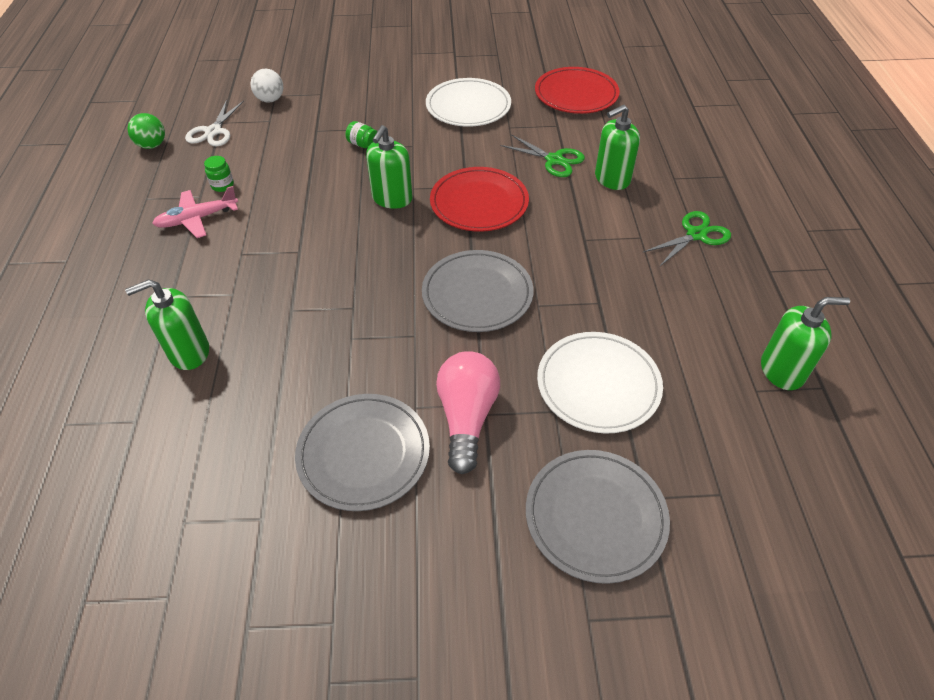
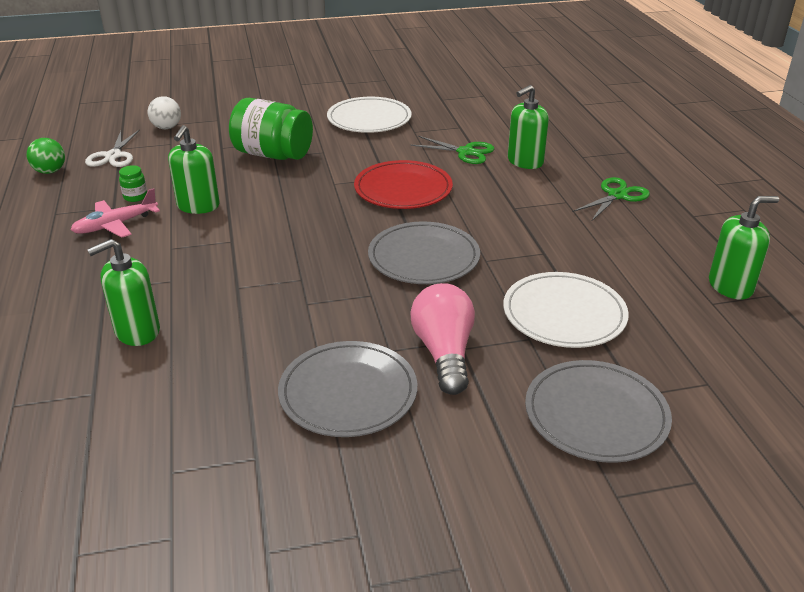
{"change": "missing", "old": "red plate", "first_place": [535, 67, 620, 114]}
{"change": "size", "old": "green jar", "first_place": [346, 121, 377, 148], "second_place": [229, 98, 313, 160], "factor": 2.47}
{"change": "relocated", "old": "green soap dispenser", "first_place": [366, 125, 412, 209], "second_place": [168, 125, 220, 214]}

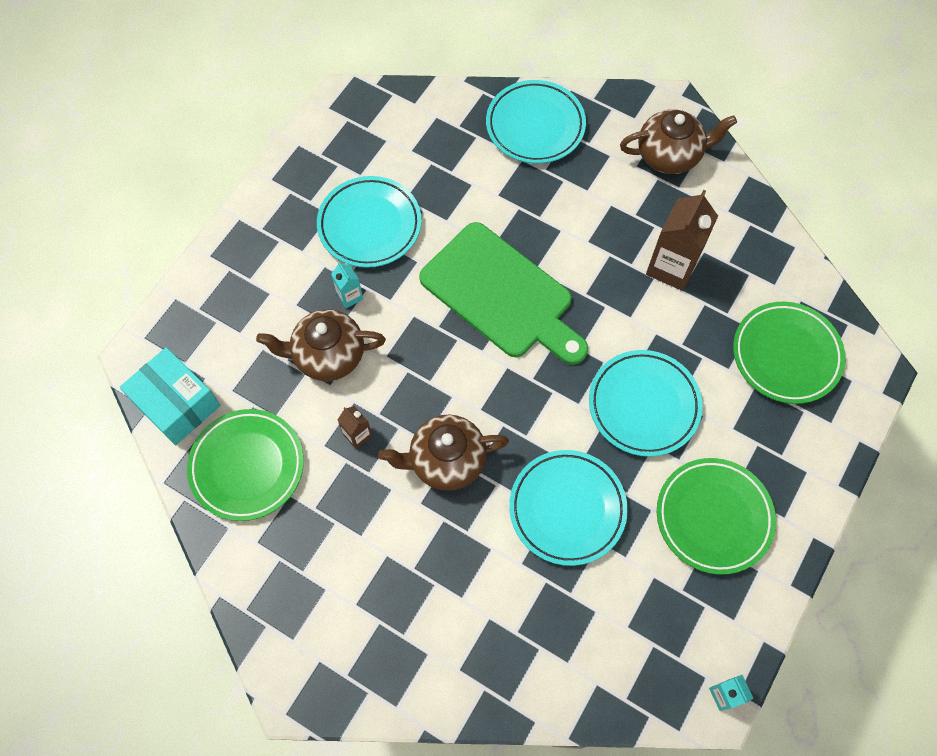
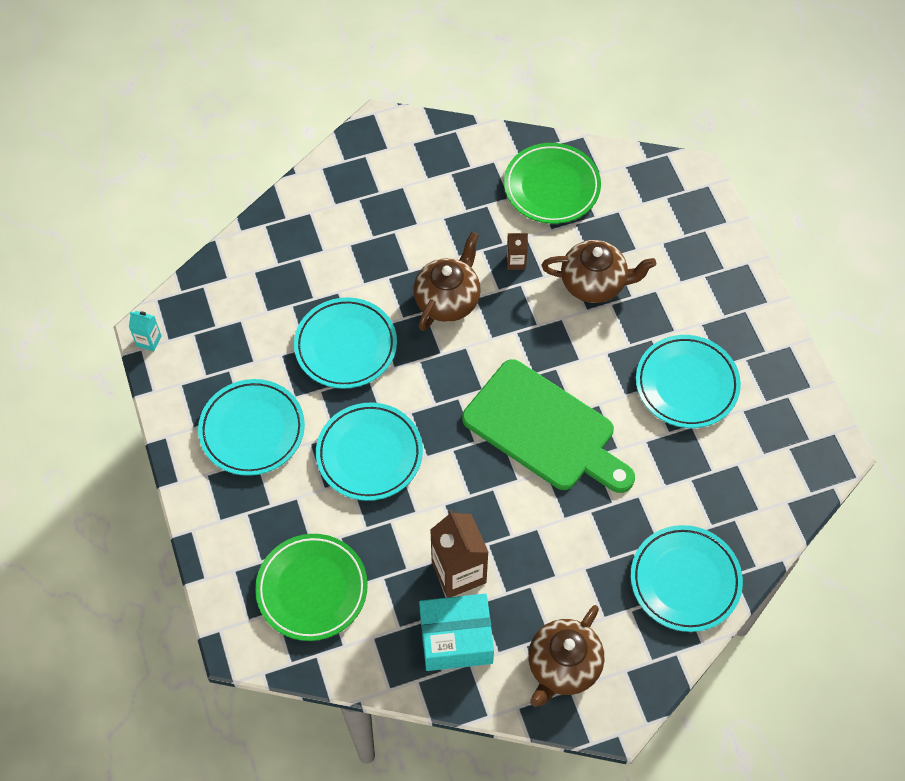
{"change": "spun", "old": "green cutting board", "first_place": [419, 222, 588, 365], "second_place": [462, 359, 635, 493], "degrees": -135}
{"change": "missing", "old": "turquoise carton", "first_place": [331, 262, 363, 308]}
{"change": "spun", "old": "brown teapot", "first_place": [256, 309, 386, 381], "second_place": [542, 240, 656, 303], "degrees": 60}
{"change": "relocated", "old": "turquoise box", "first_place": [120, 347, 220, 445], "second_place": [419, 594, 494, 671]}
{"change": "colour", "old": "green plate", "new": "turquoise plate", "first_place": [657, 458, 776, 575], "second_place": [198, 379, 305, 476]}

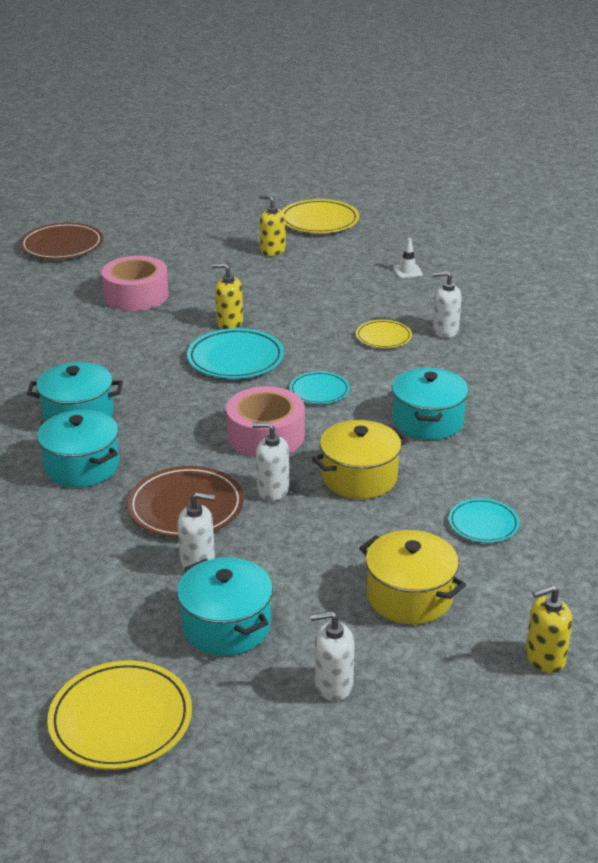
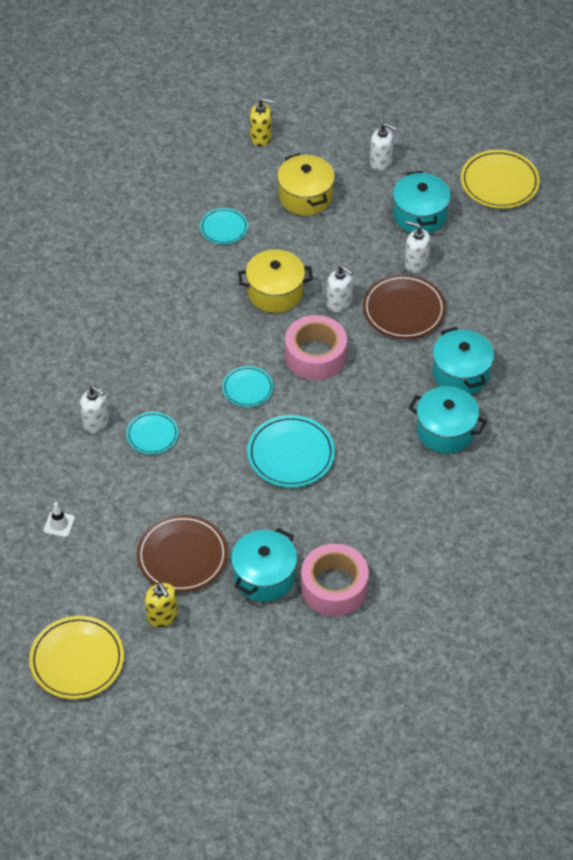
{"change": "relocated", "old": "brown plate", "first_place": [20, 223, 103, 259], "second_place": [137, 515, 228, 592]}
{"change": "missing", "old": "yellow soap dispenser", "first_place": [212, 263, 243, 329]}
{"change": "colour", "old": "yellow plate", "new": "turquoise plate", "first_place": [356, 320, 412, 348], "second_place": [126, 412, 178, 454]}
{"change": "relocated", "old": "turquoise pot", "first_place": [392, 368, 469, 440], "second_place": [231, 528, 297, 602]}

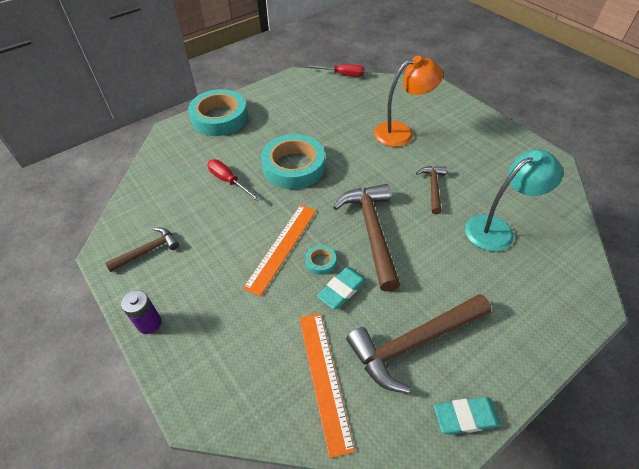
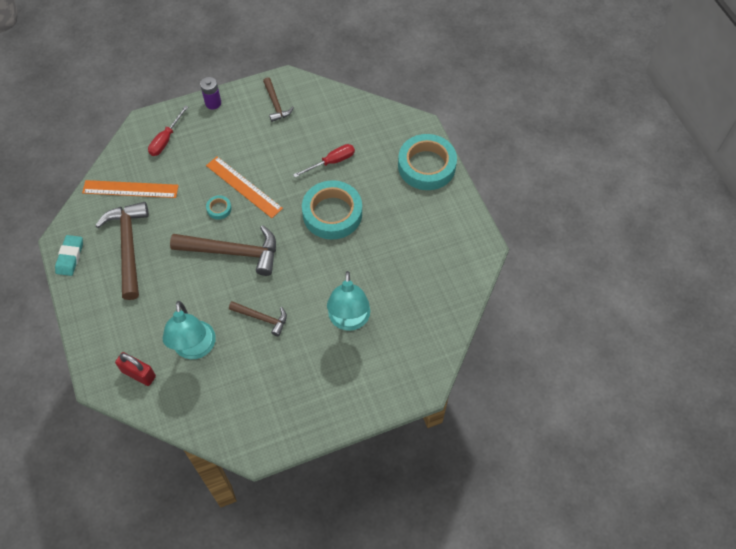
{"change": "colour", "old": "orange lamp", "new": "turquoise lamp", "first_place": [374, 56, 443, 147], "second_place": [327, 271, 370, 331]}
{"change": "relocated", "old": "red screwdriver", "first_place": [306, 64, 365, 77], "second_place": [148, 106, 188, 156]}
{"change": "missing", "old": "turquoise eraser", "first_place": [317, 267, 366, 309]}
{"change": "appeared", "new": "red padlock", "second_place": [115, 352, 156, 386]}

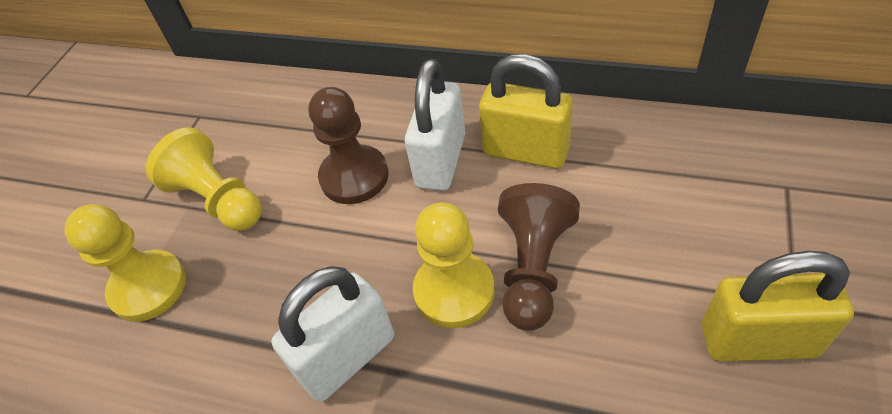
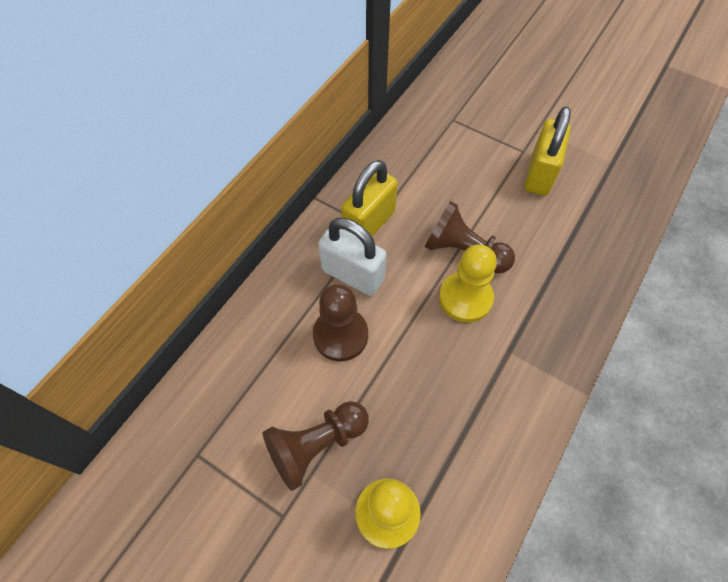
{"change": "colour", "old": "yellow pawn", "new": "brown pawn", "first_place": [146, 127, 262, 231], "second_place": [263, 401, 369, 491]}
{"change": "missing", "old": "white padlock", "first_place": [271, 266, 394, 402]}

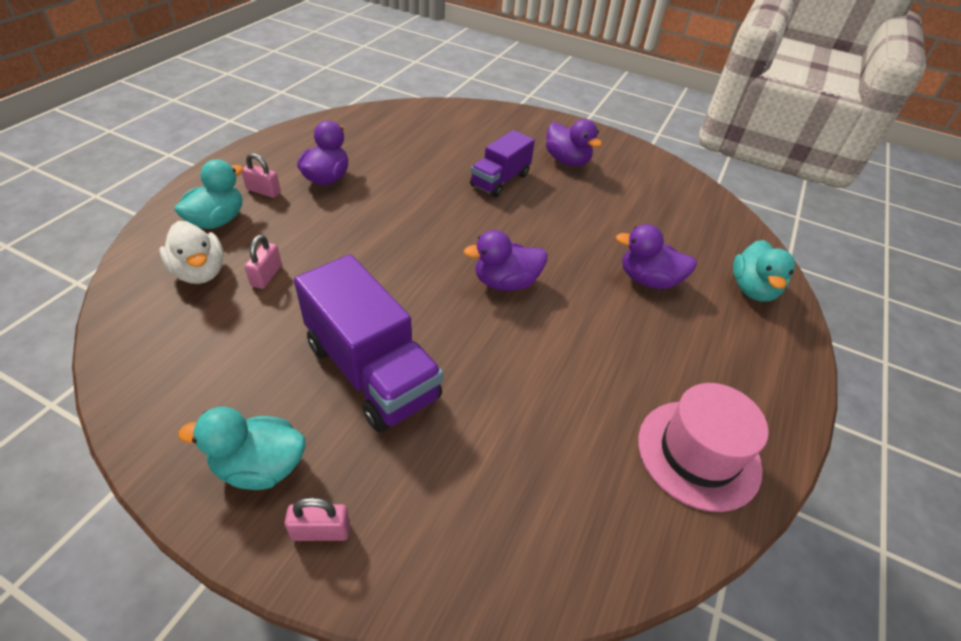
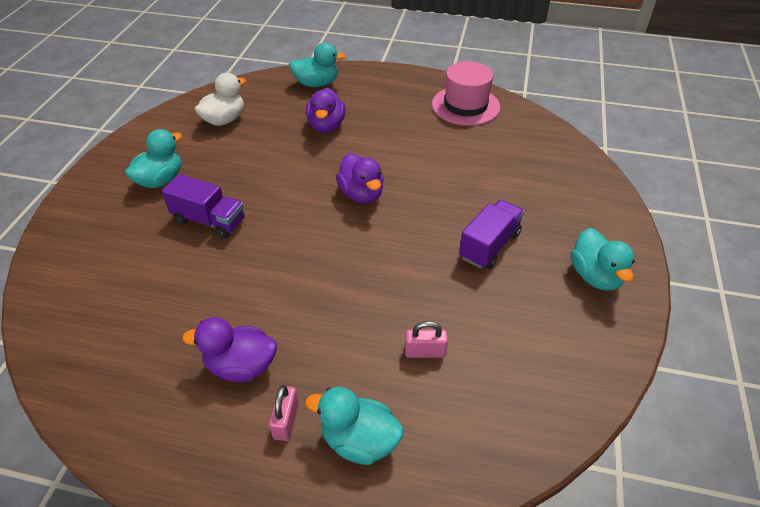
{"change": "colour", "old": "purple duck", "new": "turquoise duck", "first_place": [546, 119, 602, 166], "second_place": [125, 129, 182, 188]}
{"change": "relocated", "old": "white duck", "first_place": [160, 221, 224, 284], "second_place": [195, 73, 246, 126]}
{"change": "size", "old": "purple truck", "first_place": [294, 254, 443, 432], "second_place": [459, 199, 524, 269], "factor": 0.62}
{"change": "missing", "old": "pink padlock", "first_place": [285, 497, 350, 541]}

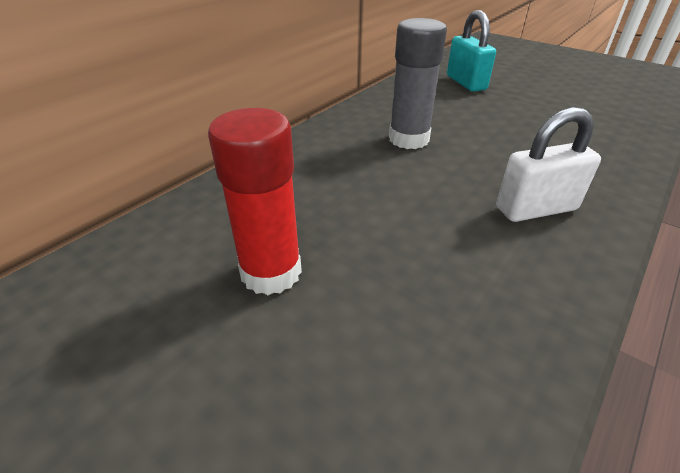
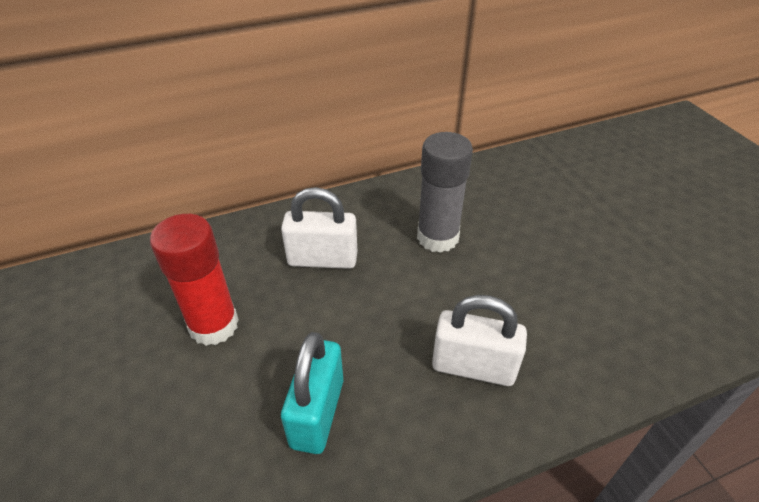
{"change": "relocated", "old": "turquoise padlock", "first_place": [447, 10, 496, 92], "second_place": [281, 332, 343, 454]}
{"change": "appeared", "new": "white padlock", "second_place": [281, 187, 357, 269]}

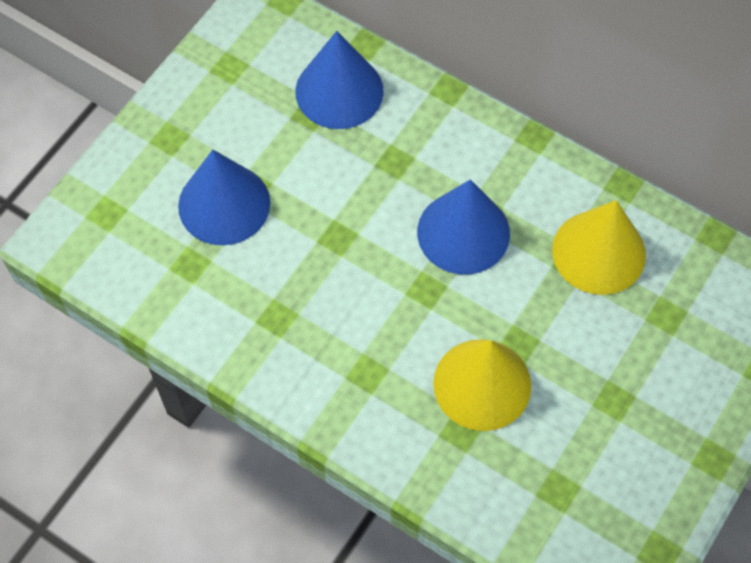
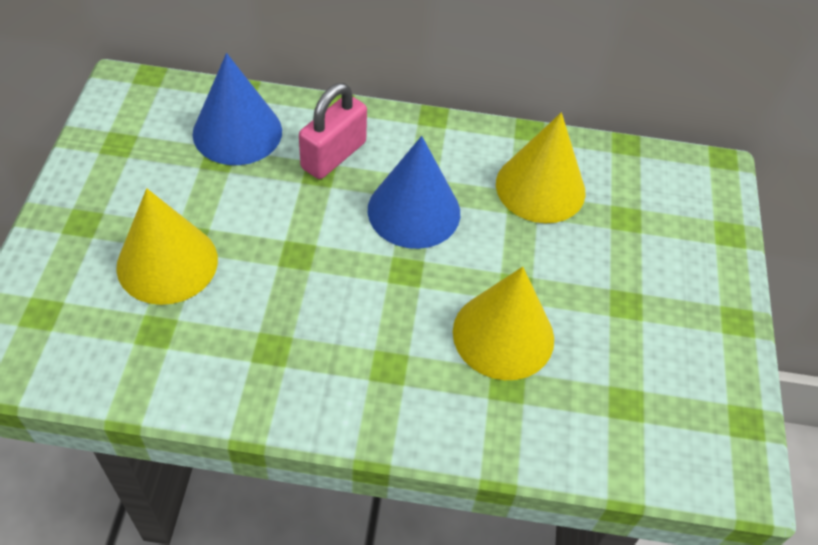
{"change": "colour", "old": "blue cone", "new": "yellow cone", "first_place": [178, 150, 270, 245], "second_place": [116, 188, 218, 305]}
{"change": "appeared", "new": "pink padlock", "second_place": [299, 83, 367, 179]}

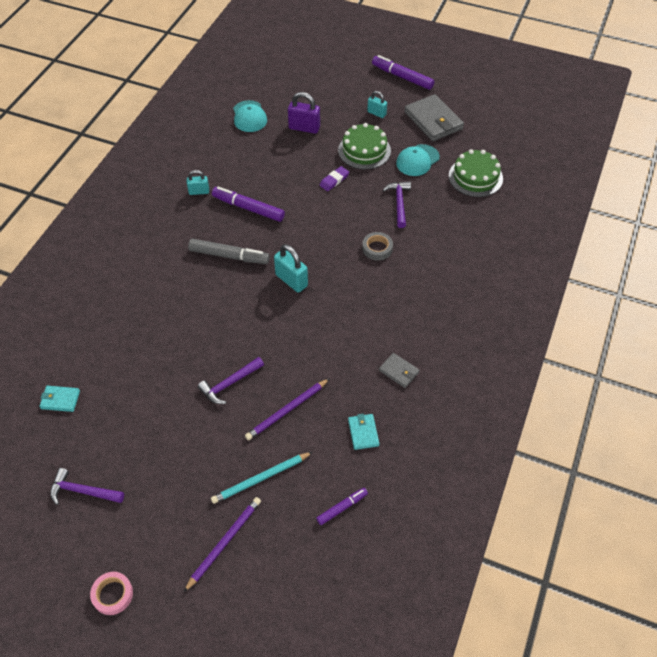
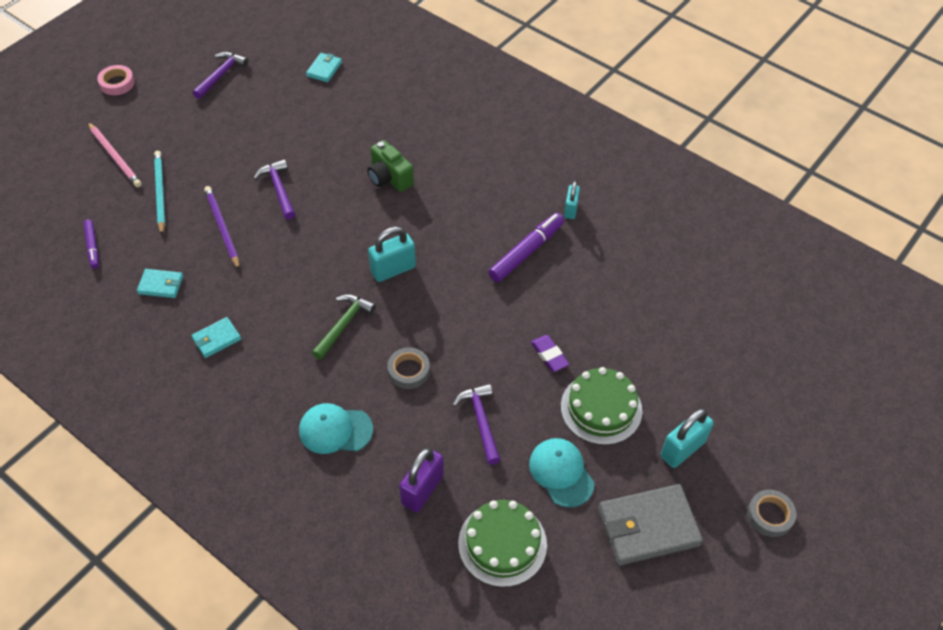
{"change": "exchanged", "old": "purple marker", "new": "grey tape", "first_place": [372, 55, 435, 90], "second_place": [747, 490, 796, 537]}
{"change": "size", "old": "turquoise padlock", "first_place": [367, 91, 387, 118], "second_place": [660, 408, 714, 468], "factor": 1.59}
{"change": "relocated", "old": "purple padlock", "first_place": [288, 92, 320, 134], "second_place": [399, 447, 444, 513]}
{"change": "relocated", "old": "turquoise cap", "first_place": [233, 100, 267, 132], "second_place": [299, 403, 373, 454]}
{"change": "spun", "old": "purple hammer", "first_place": [383, 182, 411, 228], "second_place": [453, 384, 500, 465], "degrees": -120}
{"change": "missing", "old": "grey marker", "first_place": [188, 238, 270, 264]}
{"change": "colour", "old": "grey wallet", "new": "turquoise wallet", "first_place": [379, 353, 420, 388], "second_place": [191, 317, 241, 358]}
{"change": "colour", "old": "purple pencil", "new": "pink pencil", "first_place": [184, 497, 261, 592], "second_place": [88, 122, 142, 187]}
{"change": "appeared", "new": "green camera", "second_place": [367, 140, 414, 192]}
{"change": "appeared", "new": "green hammer", "second_place": [312, 294, 376, 360]}

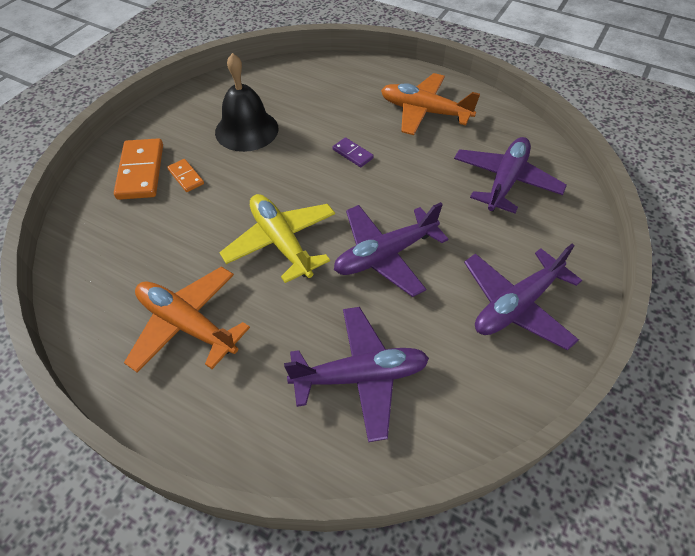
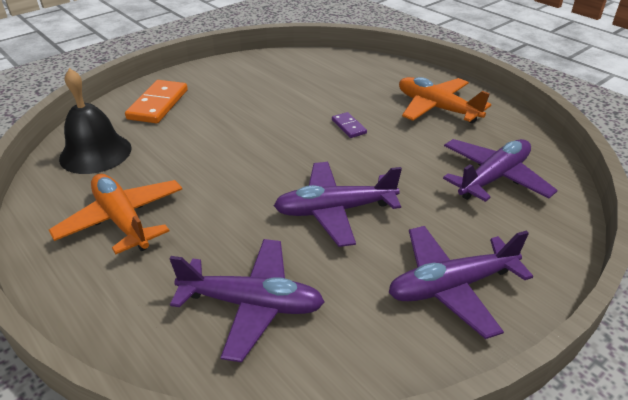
{"change": "relocated", "old": "black bell", "first_place": [215, 53, 279, 152], "second_place": [59, 68, 131, 174]}
{"change": "missing", "old": "orange domino", "first_place": [167, 159, 204, 192]}
{"change": "missing", "old": "yellow plane", "first_place": [219, 194, 335, 283]}

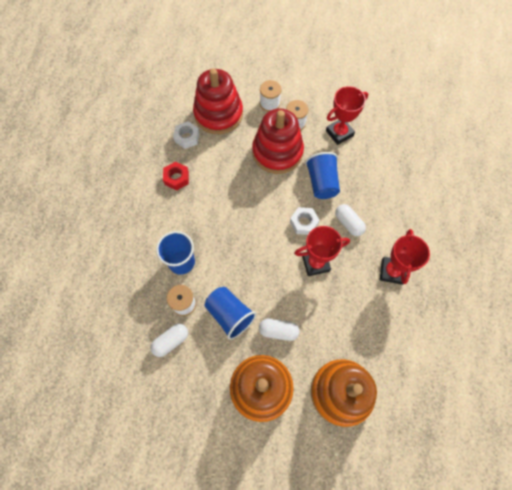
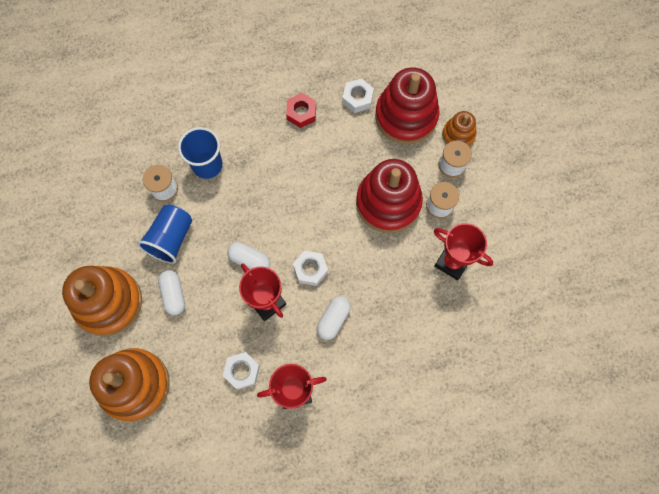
{"change": "missing", "old": "blue cup", "first_place": [305, 152, 340, 199]}
{"change": "relocated", "old": "white capsule", "first_place": [150, 324, 188, 357], "second_place": [227, 242, 270, 270]}
{"change": "appeared", "new": "orange stacking toy", "second_place": [442, 111, 477, 147]}
{"change": "appeared", "new": "white nut", "second_place": [223, 352, 260, 390]}

